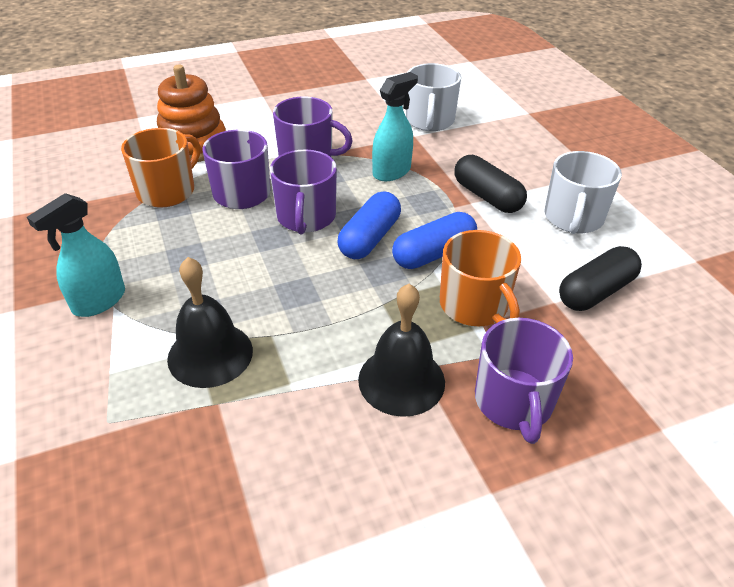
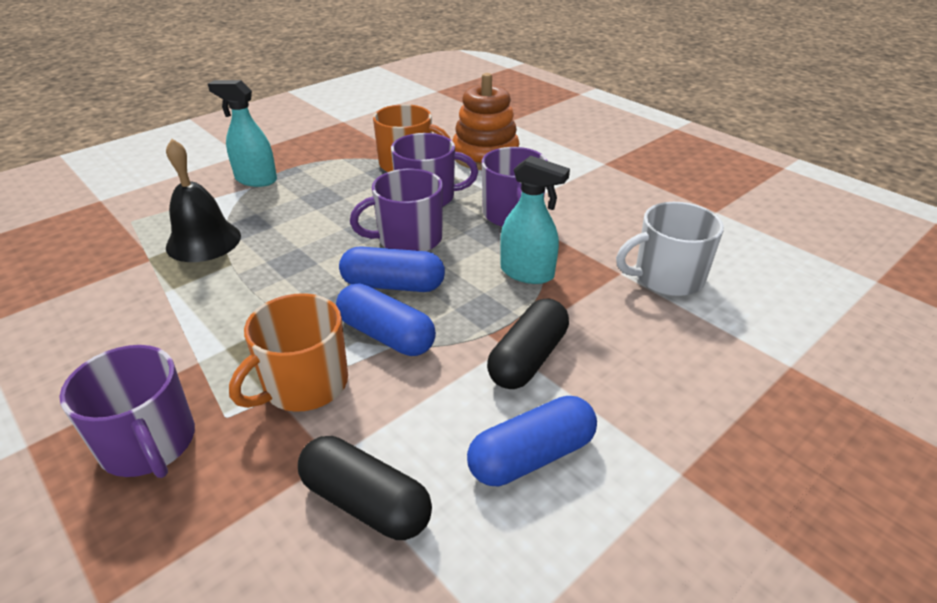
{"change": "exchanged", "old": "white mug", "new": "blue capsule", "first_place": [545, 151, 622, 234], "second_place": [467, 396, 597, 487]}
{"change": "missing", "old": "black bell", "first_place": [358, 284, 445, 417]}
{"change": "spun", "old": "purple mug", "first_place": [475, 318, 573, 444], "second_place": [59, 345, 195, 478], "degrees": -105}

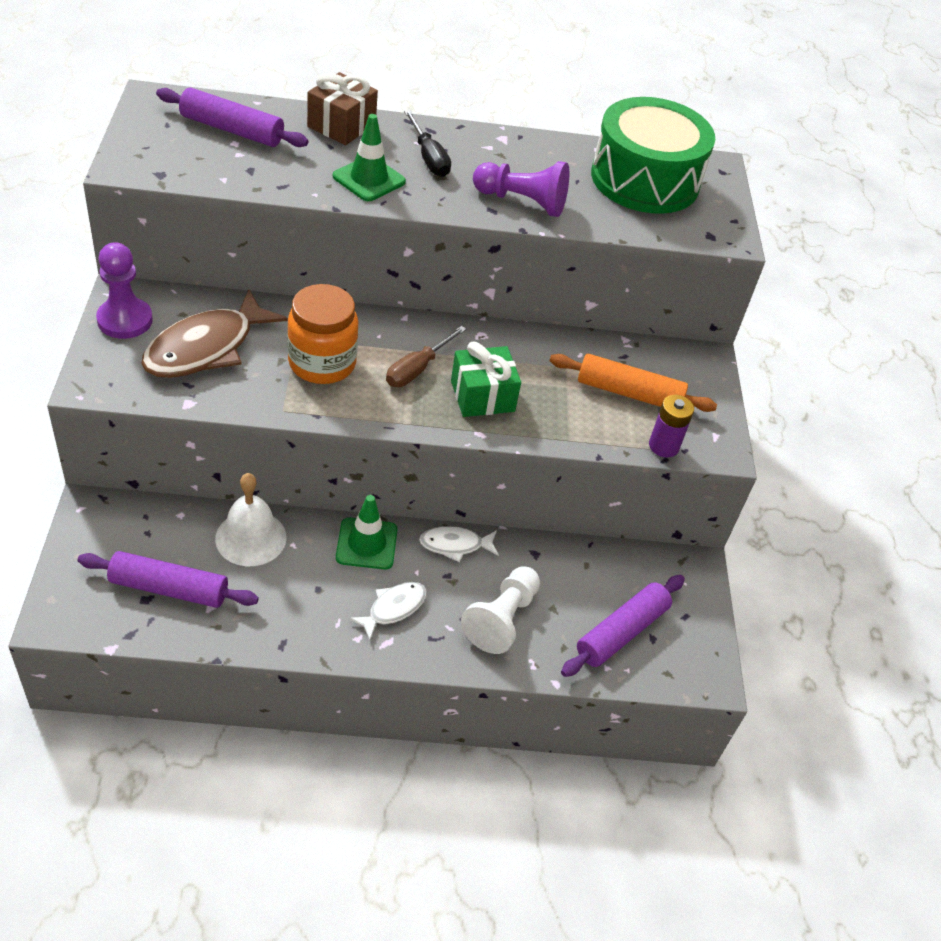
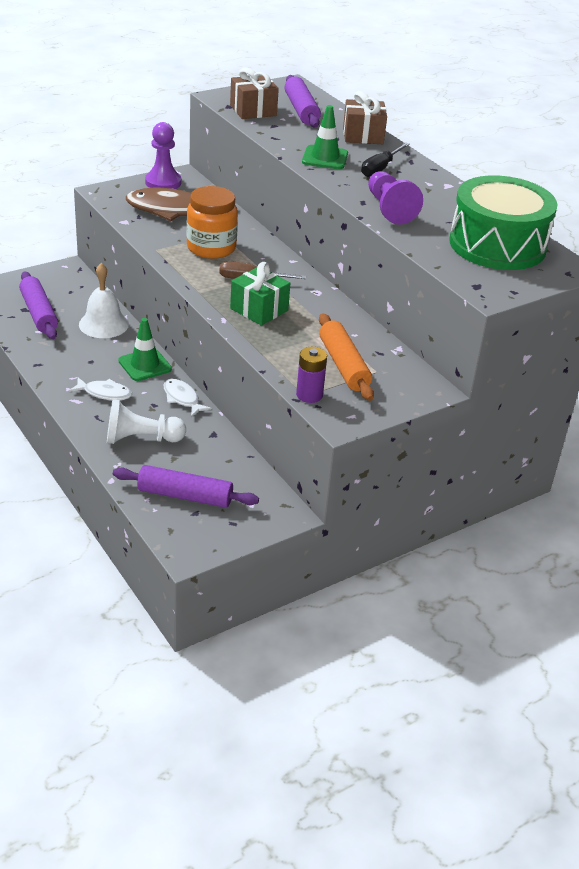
{"change": "appeared", "new": "brown gift", "second_place": [230, 67, 279, 119]}

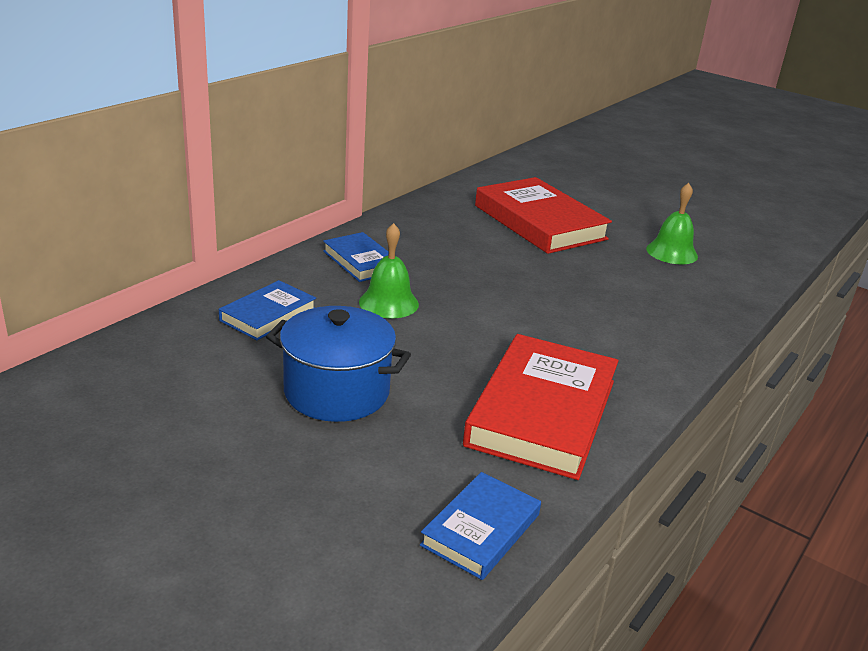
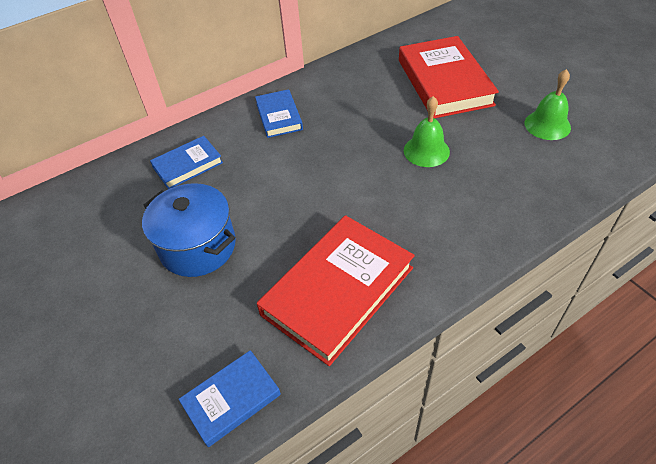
{"change": "relocated", "old": "green bell", "first_place": [359, 223, 419, 318], "second_place": [404, 96, 450, 167]}

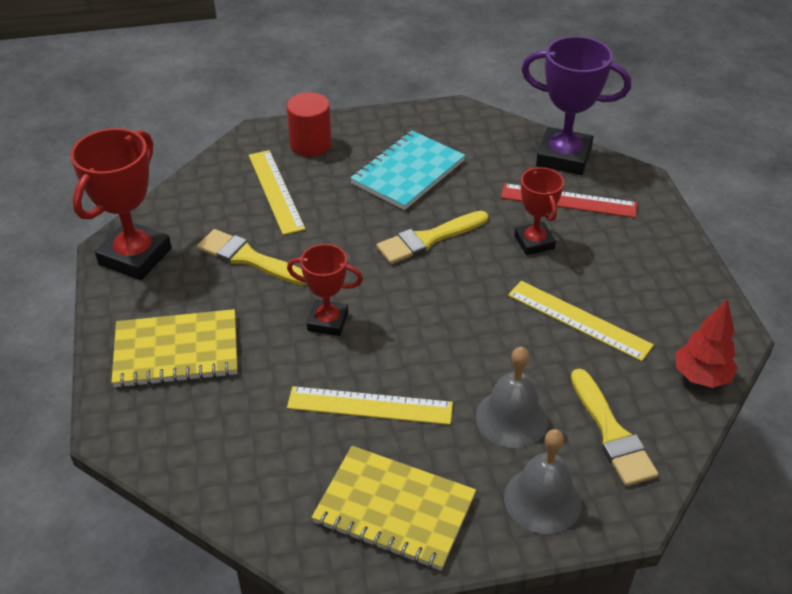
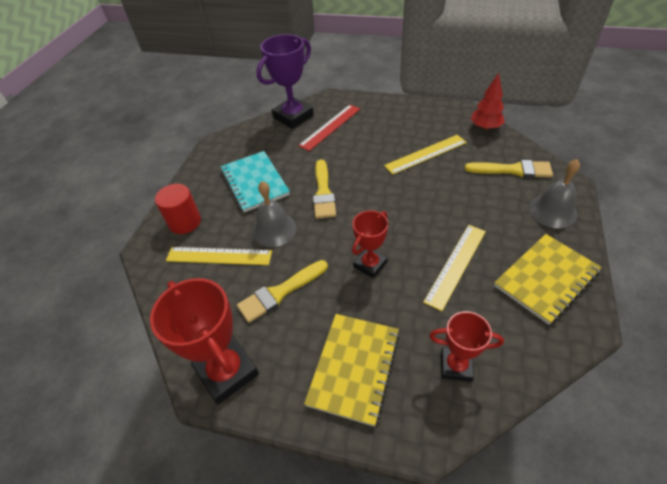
{"change": "relocated", "old": "red trophy", "first_place": [514, 167, 564, 255], "second_place": [429, 311, 504, 382]}
{"change": "relocated", "old": "grey bell", "first_place": [476, 347, 549, 448], "second_place": [253, 181, 297, 247]}

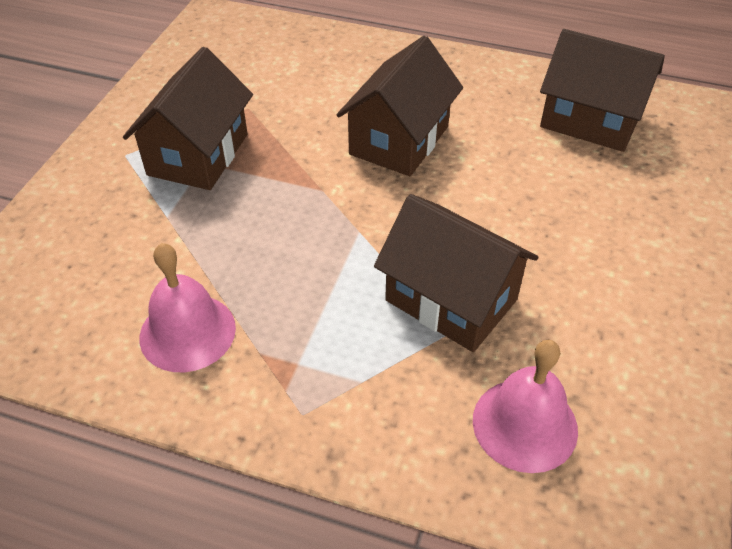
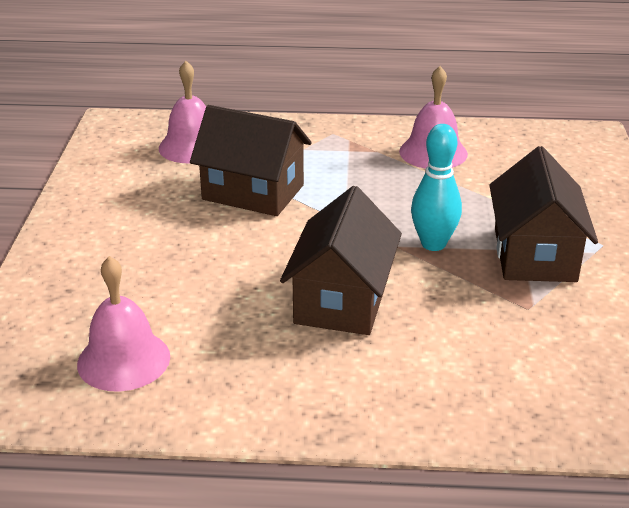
{"change": "exchanged", "old": "brown house", "new": "pink bell", "first_place": [540, 29, 665, 152], "second_place": [77, 256, 170, 391]}
{"change": "appeared", "new": "turquoise bowling pin", "second_place": [411, 124, 462, 251]}

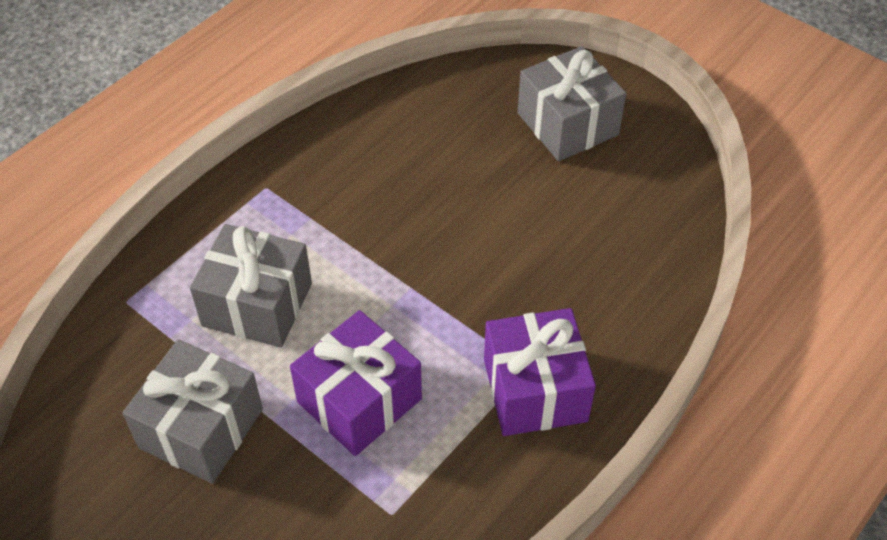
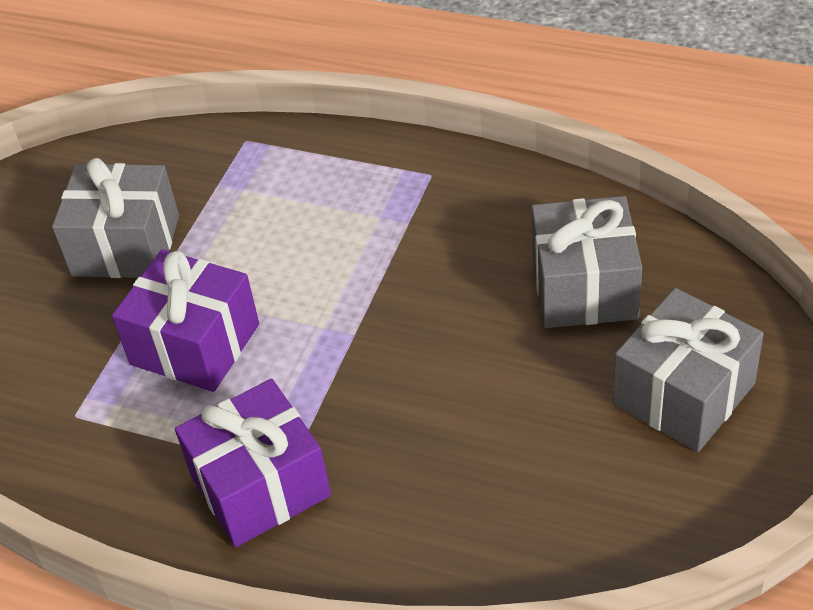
{"change": "relocated", "old": "grey gift", "first_place": [190, 224, 312, 348], "second_place": [532, 196, 642, 328]}

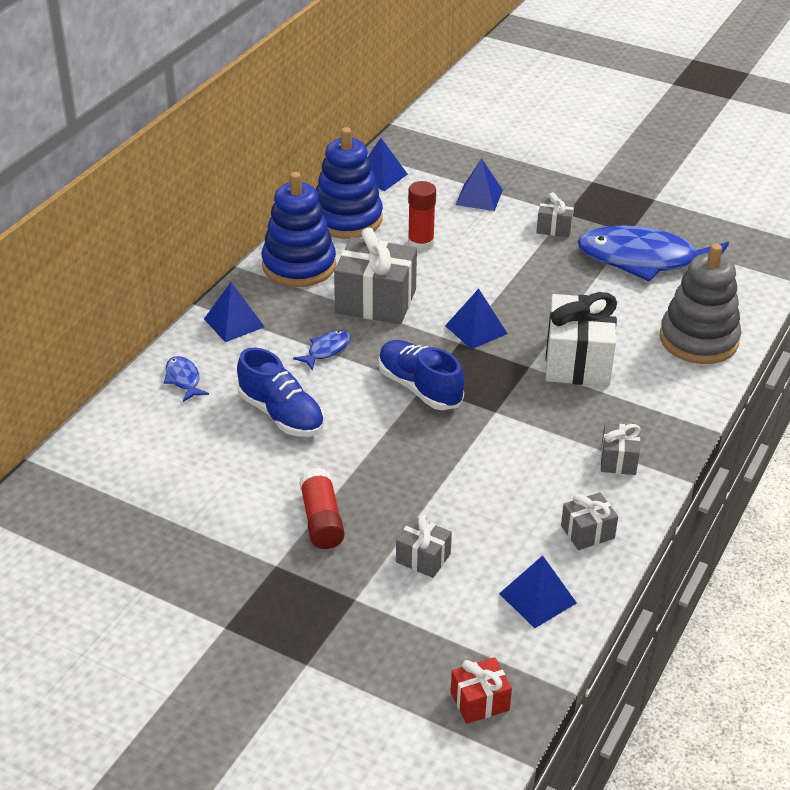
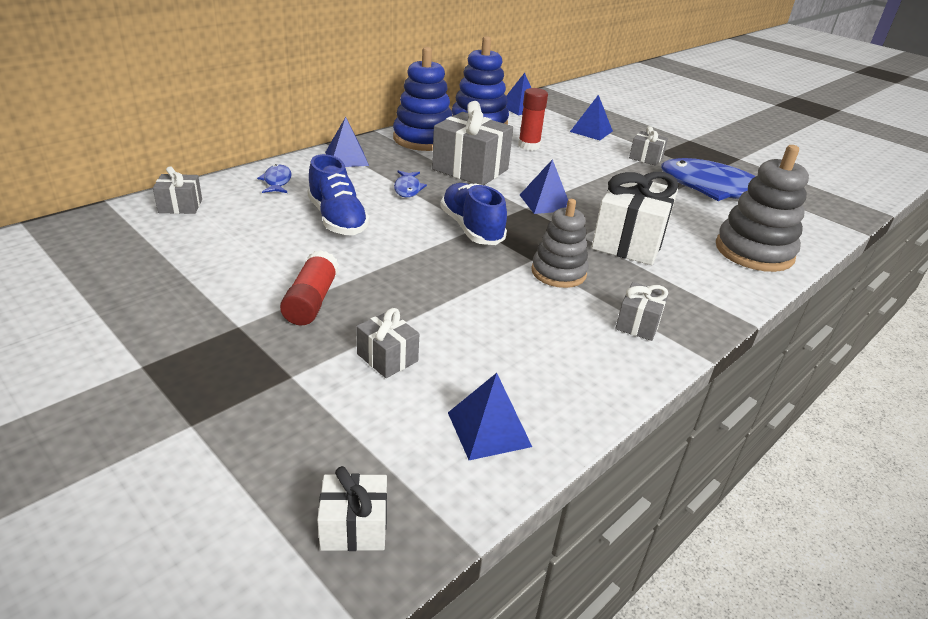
{"change": "spun", "old": "blue fish", "first_place": [293, 330, 351, 371], "second_place": [394, 171, 427, 198], "degrees": 120}
{"change": "relocated", "old": "grey gift", "first_place": [561, 492, 618, 550], "second_place": [153, 166, 202, 214]}
{"change": "colour", "old": "red gift", "new": "white gift", "first_place": [451, 657, 512, 724], "second_place": [317, 466, 387, 551]}
{"change": "appeared", "new": "grey stacking toy", "second_place": [531, 199, 589, 288]}

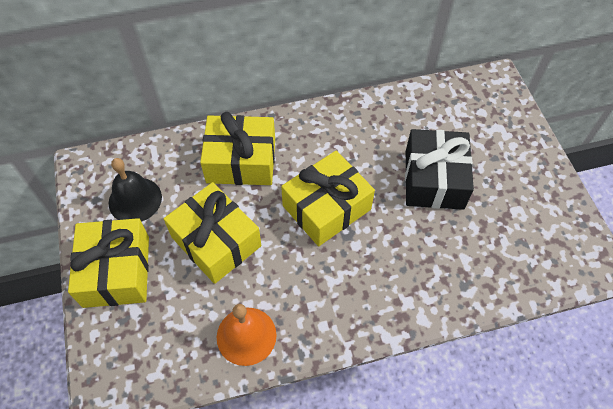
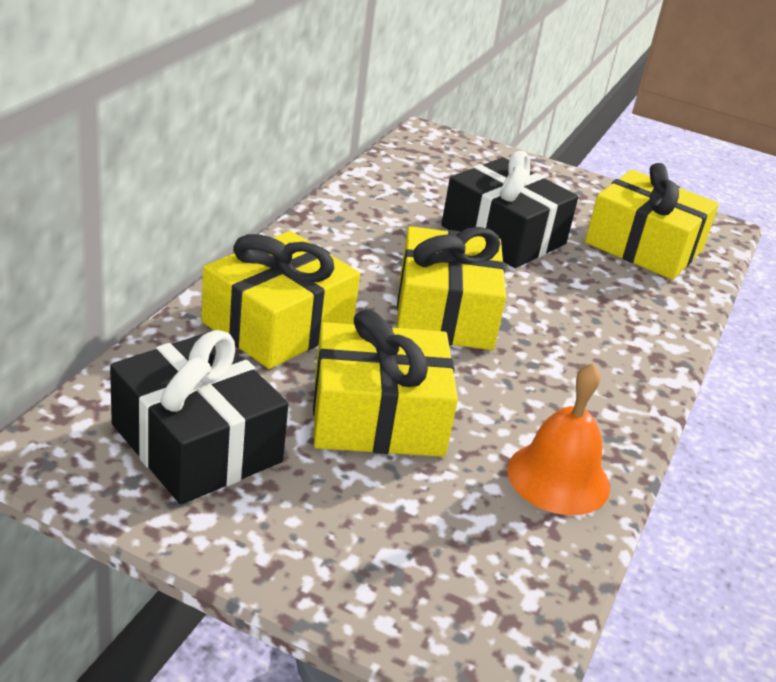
{"change": "exchanged", "old": "black bell", "new": "black gift", "first_place": [108, 158, 162, 222], "second_place": [110, 330, 289, 505]}
{"change": "relocated", "old": "yellow gift", "first_place": [68, 218, 149, 308], "second_place": [585, 163, 719, 280]}

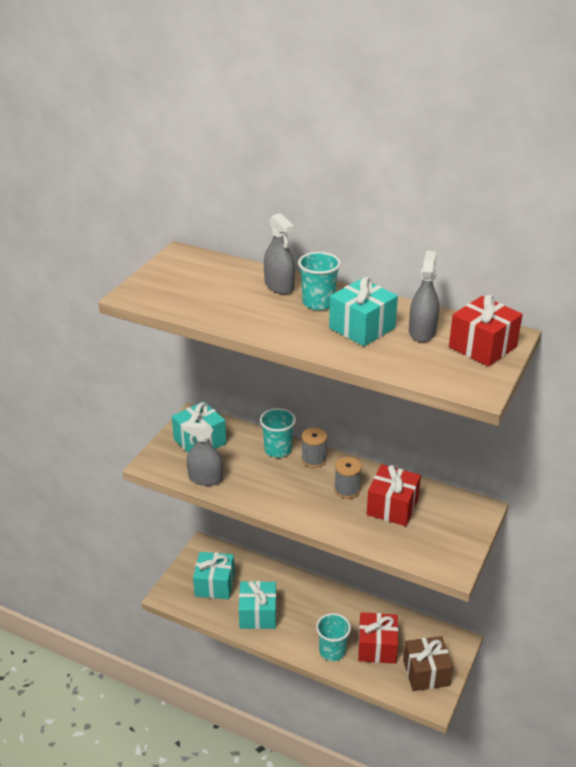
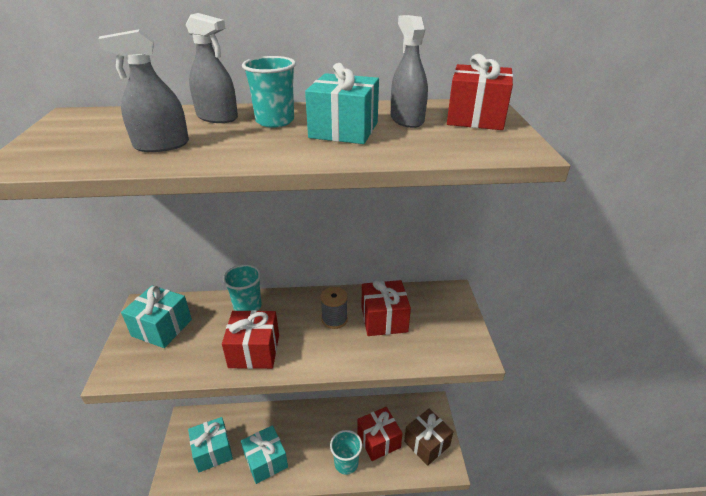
{"change": "relocated", "old": "grey spray bottle", "first_place": [183, 422, 223, 486], "second_place": [98, 29, 189, 152]}
{"change": "missing", "old": "grey spool", "first_place": [301, 428, 327, 468]}
{"change": "appeared", "new": "red gift", "second_place": [222, 310, 279, 369]}

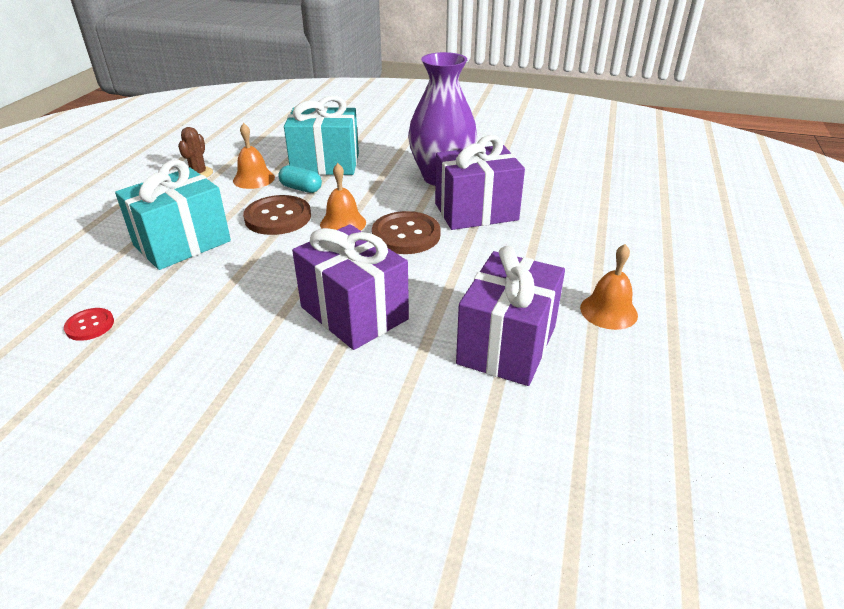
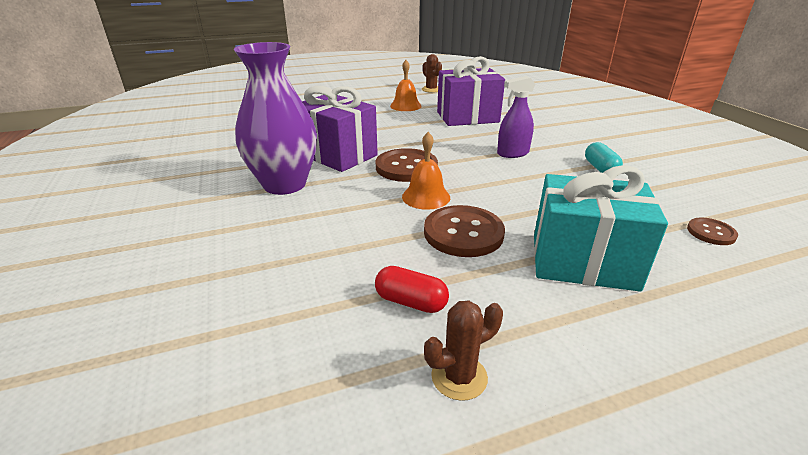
{"change": "missing", "old": "turquoise gift", "first_place": [284, 96, 359, 175]}
{"change": "exchanged", "old": "orange bell", "new": "red capsule", "first_place": [233, 123, 275, 189], "second_place": [375, 266, 449, 313]}
{"change": "relocated", "old": "turquoise capsule", "first_place": [278, 165, 322, 193], "second_place": [585, 142, 623, 173]}
{"change": "exchanged", "old": "purple gift", "new": "purple spray bottle", "first_place": [292, 224, 409, 350], "second_place": [497, 76, 535, 158]}
{"change": "colour", "old": "red button", "new": "brown button", "first_place": [64, 308, 114, 341], "second_place": [687, 218, 738, 245]}
{"change": "appeared", "new": "brown cactus", "second_place": [422, 54, 442, 93]}

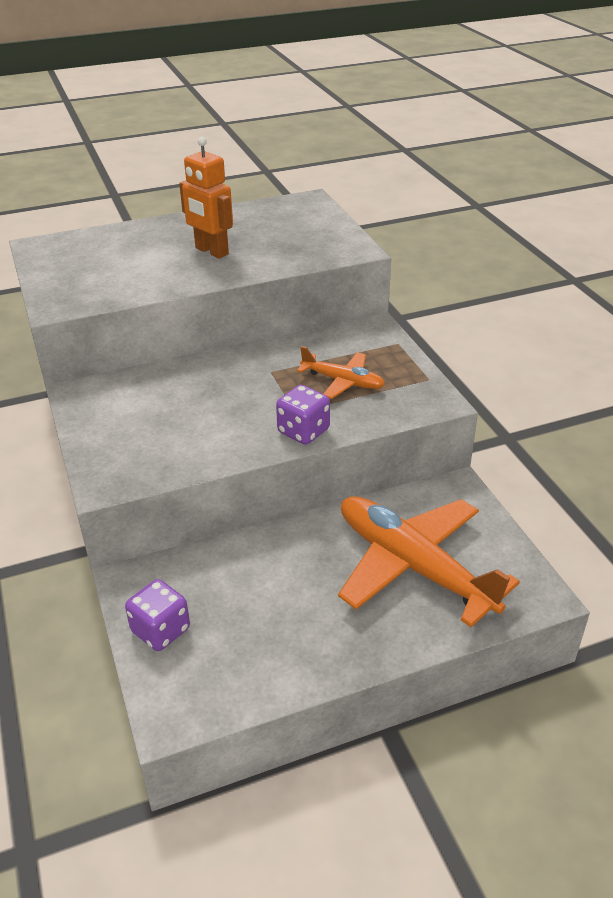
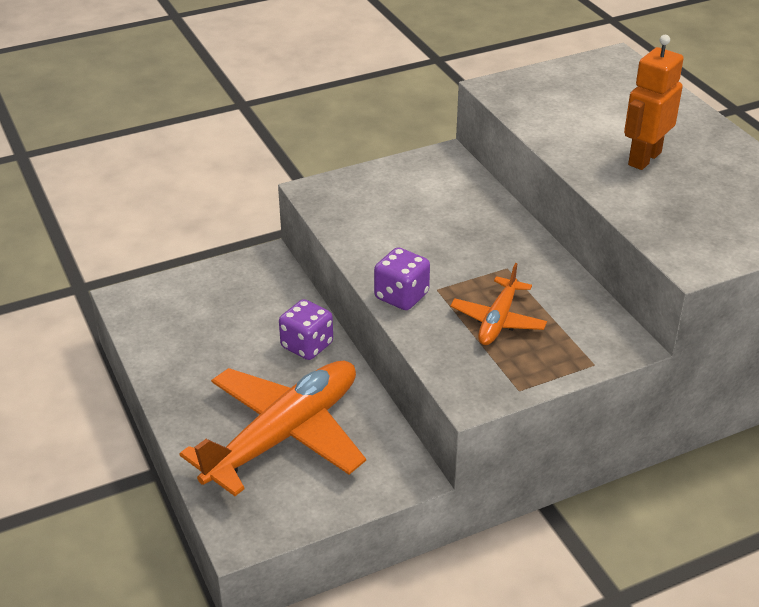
{"change": "relocated", "old": "purple dice", "first_place": [125, 579, 190, 651], "second_place": [279, 299, 333, 360]}

